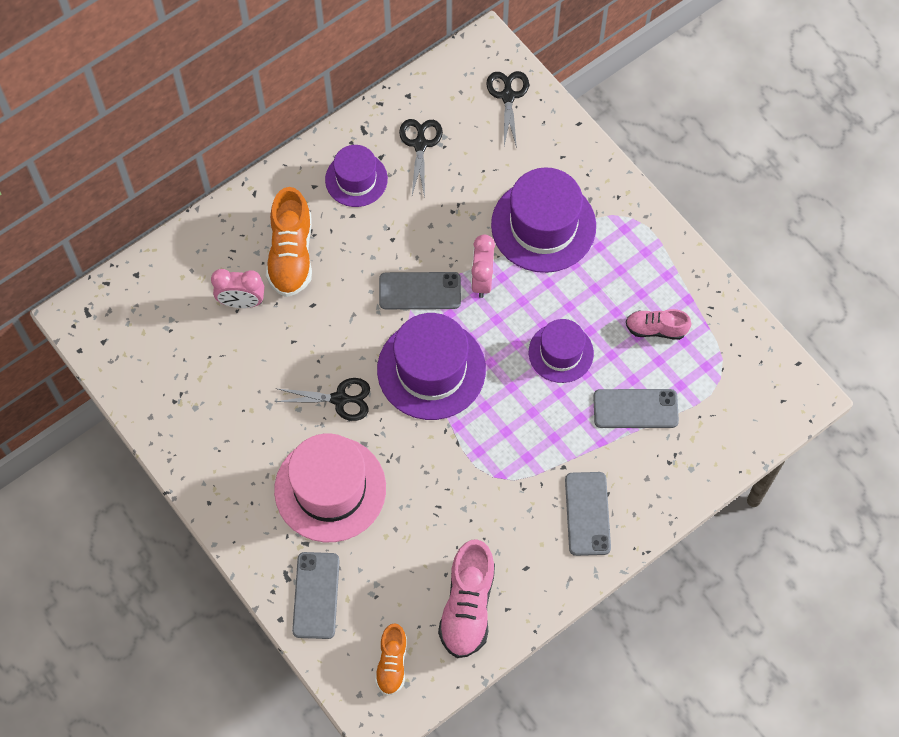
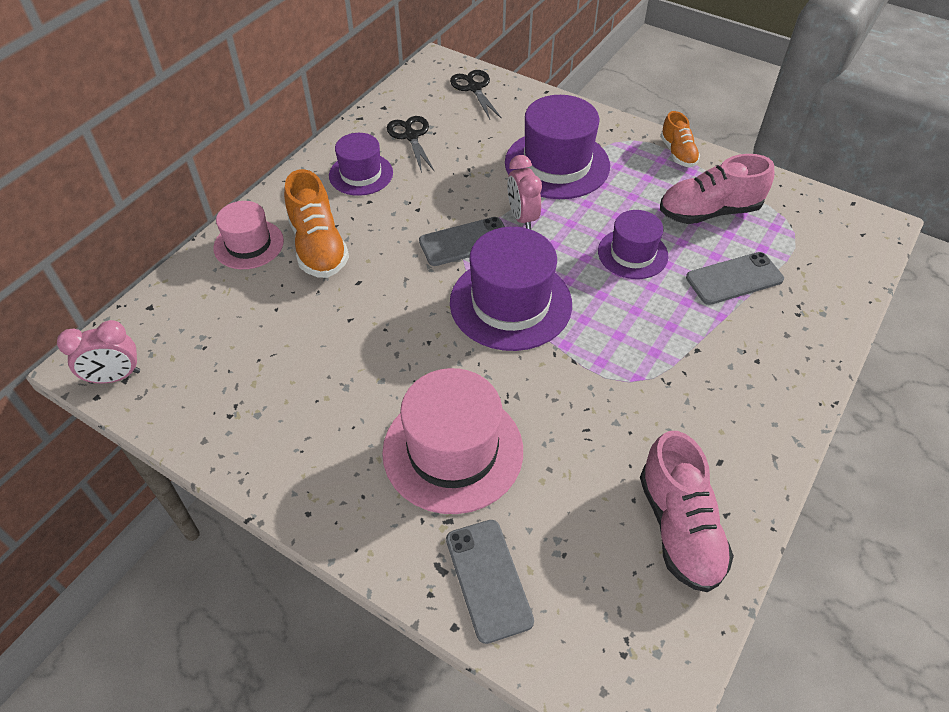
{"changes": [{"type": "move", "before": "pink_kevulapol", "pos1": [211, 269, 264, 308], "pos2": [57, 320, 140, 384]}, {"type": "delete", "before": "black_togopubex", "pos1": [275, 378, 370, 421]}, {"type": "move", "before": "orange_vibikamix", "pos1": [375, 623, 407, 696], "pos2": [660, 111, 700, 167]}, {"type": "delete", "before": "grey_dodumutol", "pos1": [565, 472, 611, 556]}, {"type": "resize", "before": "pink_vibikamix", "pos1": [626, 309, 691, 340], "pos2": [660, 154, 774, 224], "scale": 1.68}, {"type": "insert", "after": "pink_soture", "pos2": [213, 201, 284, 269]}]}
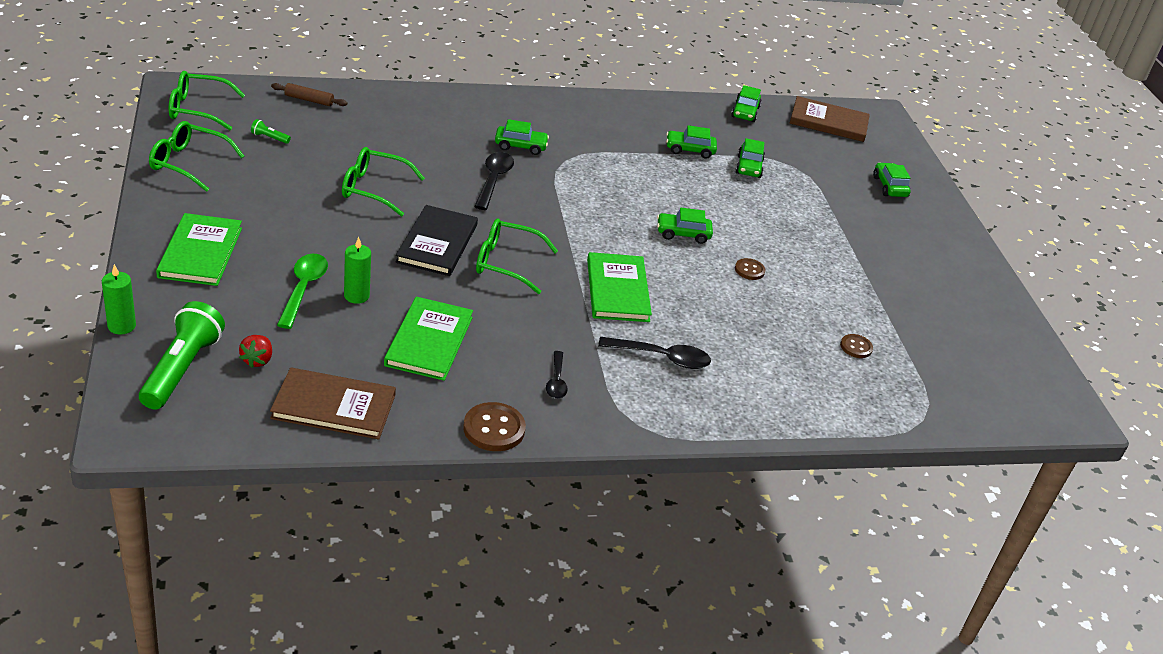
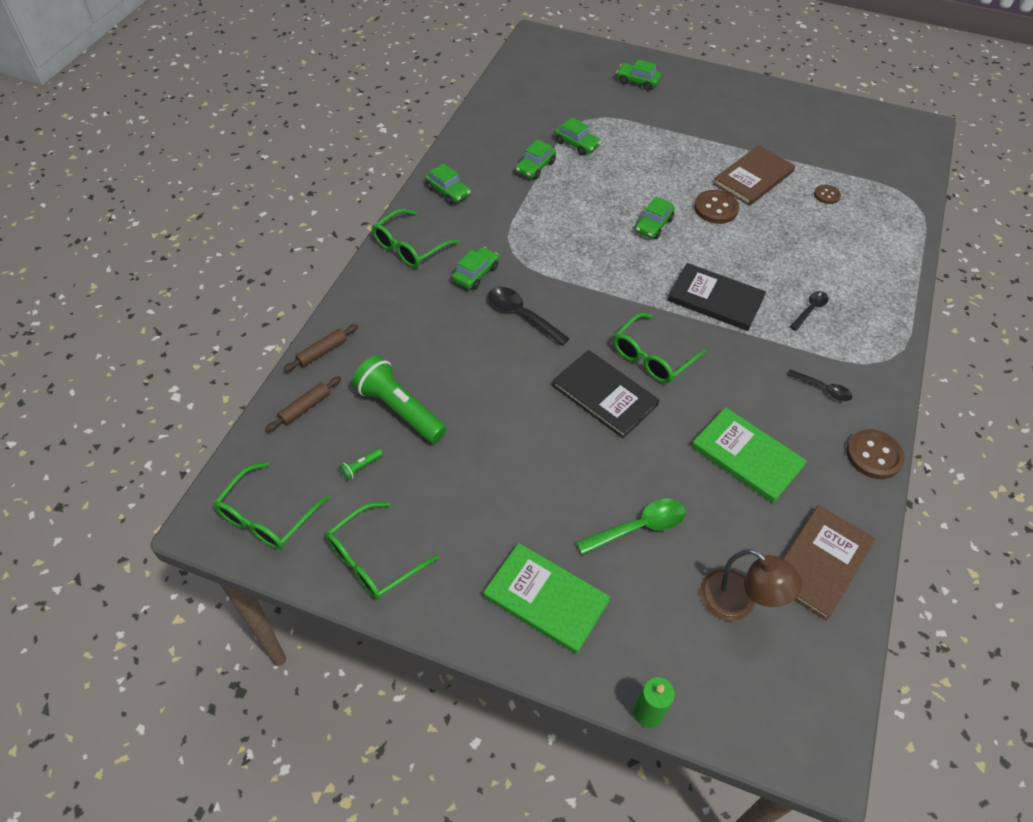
{"changes": [{"type": "move", "before": "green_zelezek", "pos1": [139, 301, 225, 410], "pos2": [352, 356, 447, 443]}, {"type": "replace", "before": "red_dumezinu", "after": "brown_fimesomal", "pos1": [239, 335, 272, 368], "pos2": [700, 549, 802, 621]}, {"type": "rotate", "before": "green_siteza", "pos1": [277, 254, 328, 329], "pos2": [576, 499, 686, 555], "turn": 120}, {"type": "move", "before": "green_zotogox", "pos1": [342, 147, 425, 216], "pos2": [372, 209, 459, 268]}, {"type": "delete", "before": "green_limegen", "pos1": [344, 237, 371, 304]}, {"type": "recolor", "before": "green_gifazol", "after": "black_gifazol", "pos1": [587, 252, 652, 322], "pos2": [668, 263, 766, 331]}, {"type": "resize", "before": "black_siteza", "pos1": [598, 337, 711, 369], "pos2": [790, 291, 829, 331], "scale": 0.63}, {"type": "move", "before": "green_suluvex", "pos1": [731, 85, 761, 122], "pos2": [425, 163, 471, 204]}, {"type": "resize", "before": "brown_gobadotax", "pos1": [735, 258, 766, 280], "pos2": [694, 190, 739, 224], "scale": 1.68}, {"type": "move", "before": "brown_gifazol", "pos1": [790, 96, 870, 142], "pos2": [713, 145, 795, 206]}, {"type": "insert", "after": "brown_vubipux", "pos2": [283, 324, 358, 372]}]}
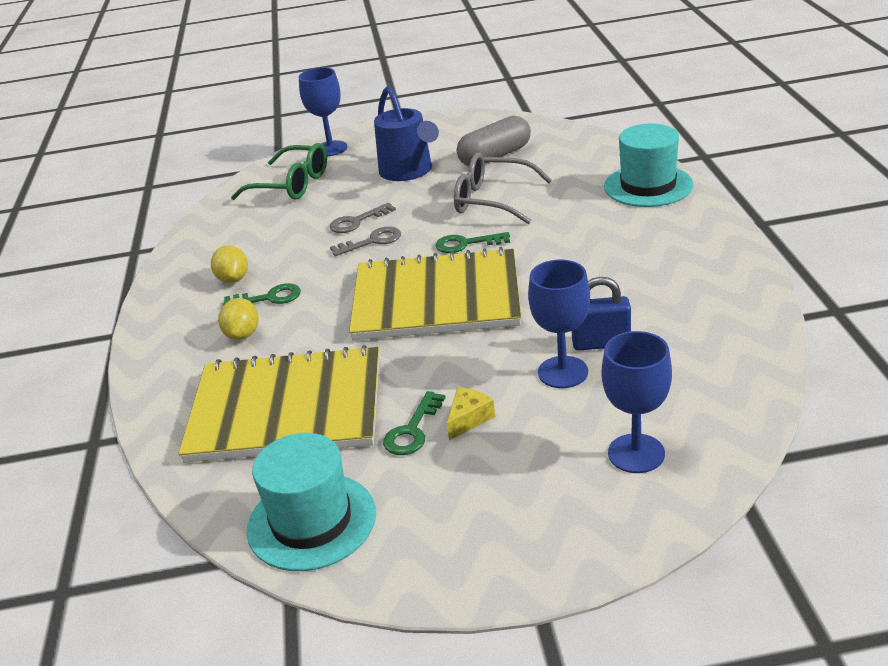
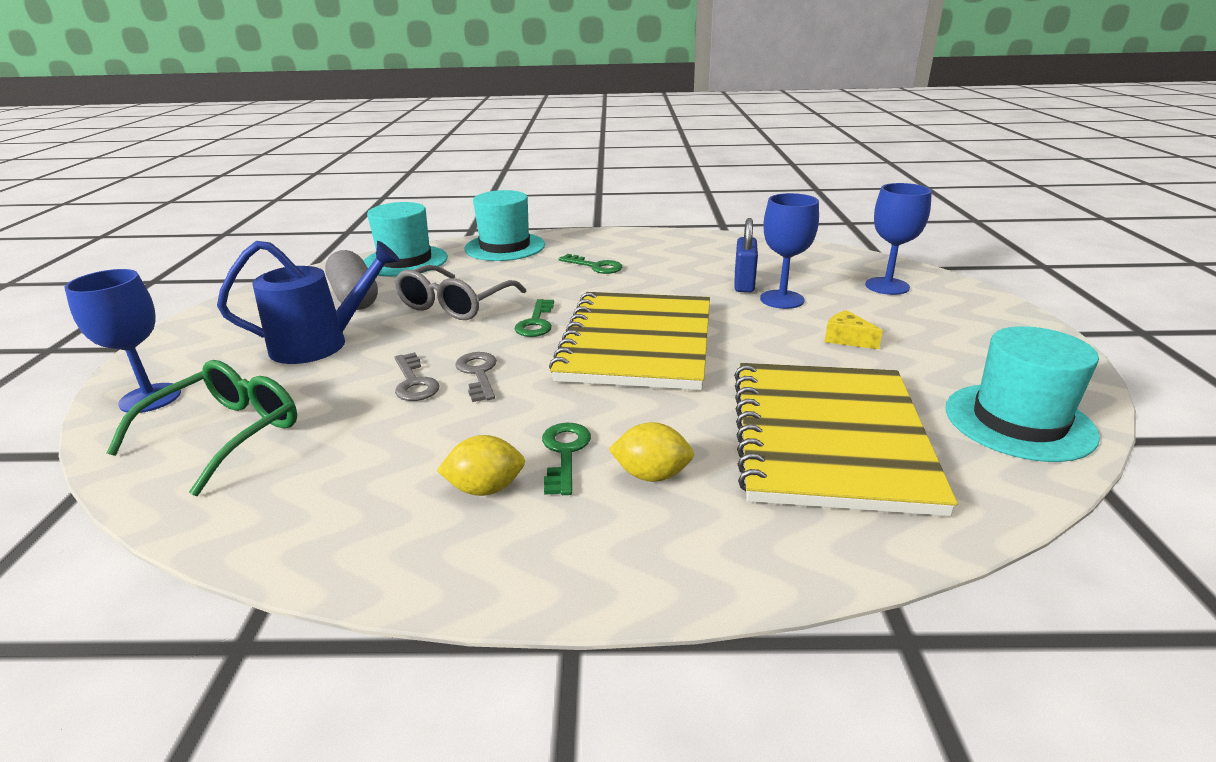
{"changes": [{"type": "move", "before": "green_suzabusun", "pos1": [383, 391, 446, 455], "pos2": [559, 254, 622, 274]}, {"type": "insert", "after": "turquoise_soture", "pos2": [363, 202, 448, 277]}]}
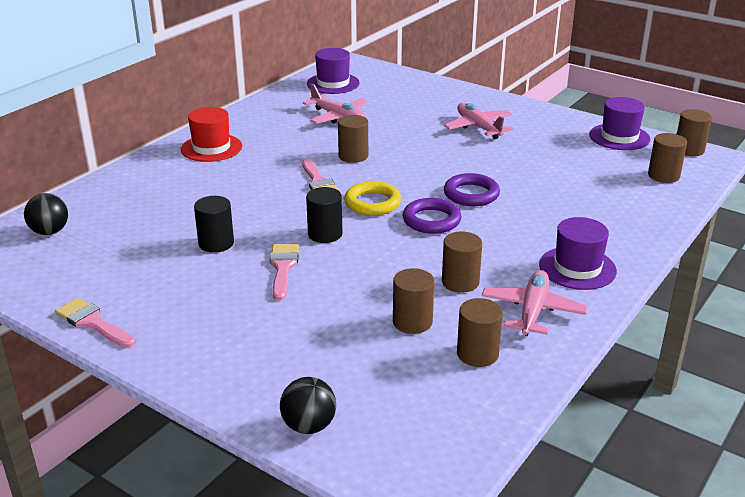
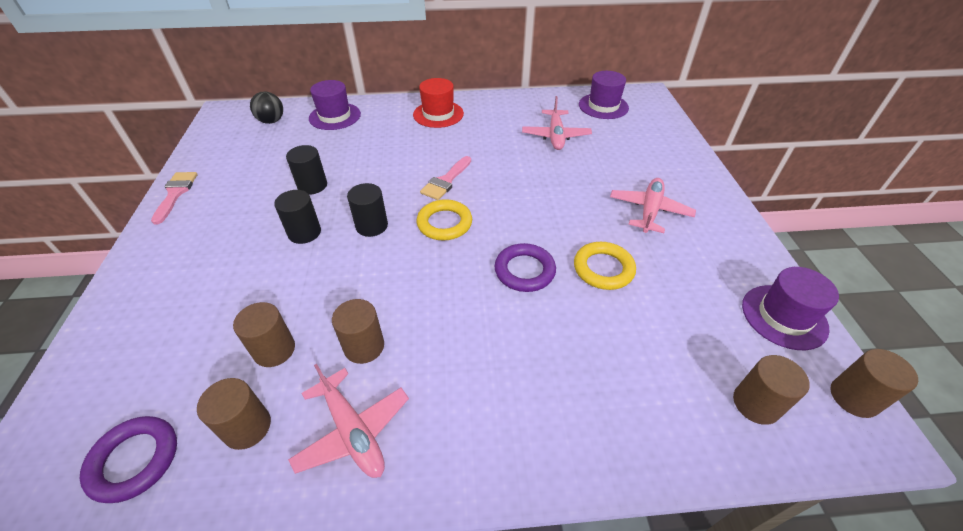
{"changes": [{"type": "replace", "before": "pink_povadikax", "after": "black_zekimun", "pos1": [270, 244, 299, 301], "pos2": [274, 190, 321, 244]}, {"type": "delete", "before": "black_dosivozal", "pos1": [280, 377, 336, 434]}, {"type": "delete", "before": "brown_zekimun", "pos1": [338, 115, 368, 163]}, {"type": "move", "before": "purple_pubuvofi", "pos1": [403, 198, 461, 234], "pos2": [80, 416, 177, 503]}, {"type": "rotate", "before": "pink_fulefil", "pos1": [482, 270, 588, 336], "pos2": [288, 364, 409, 478], "turn": 75}, {"type": "move", "before": "purple_soture", "pos1": [539, 217, 617, 290], "pos2": [309, 80, 361, 130]}, {"type": "insert", "after": "yellow_pubuvofi", "pos2": [574, 242, 636, 290]}]}
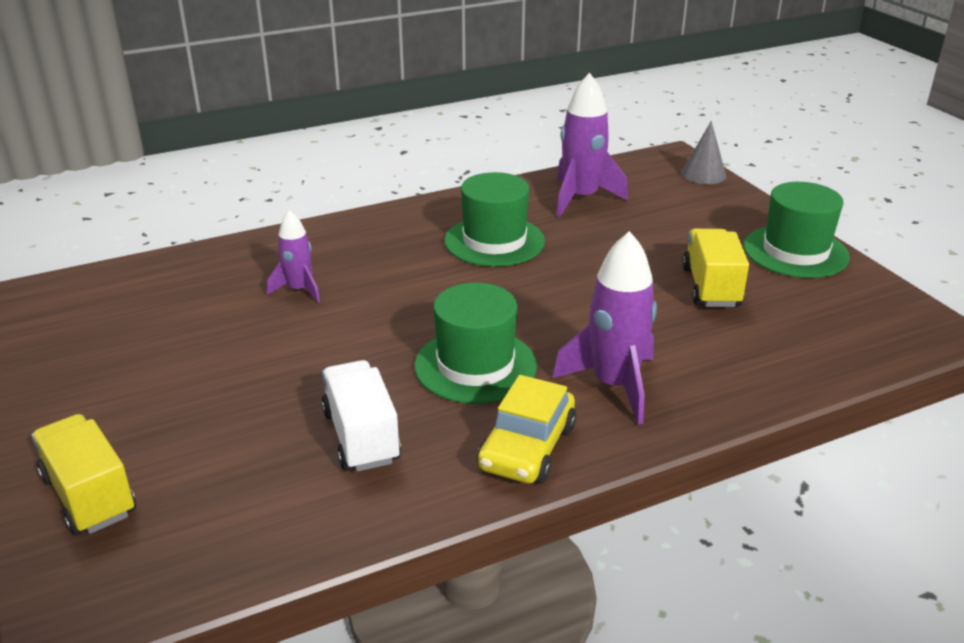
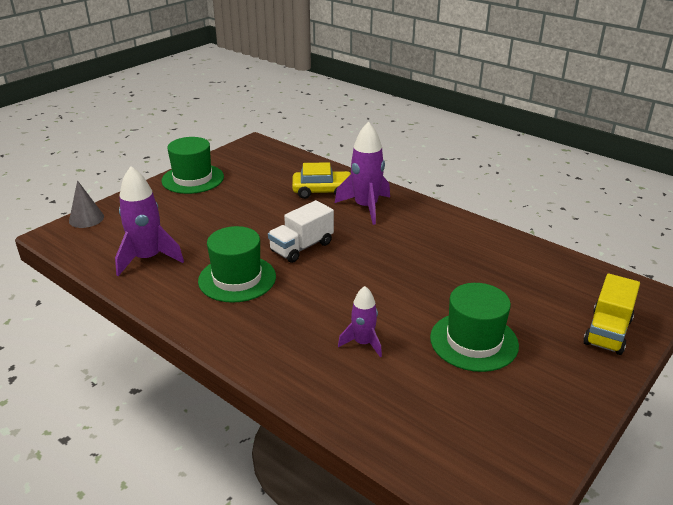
{"changes": [{"type": "move", "before": "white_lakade", "pos1": [321, 360, 401, 472], "pos2": [268, 200, 334, 263]}, {"type": "move", "before": "green_soture", "pos1": [414, 283, 537, 404], "pos2": [430, 283, 519, 372]}, {"type": "move", "before": "yellow_suluvex", "pos1": [477, 375, 576, 484], "pos2": [292, 162, 351, 199]}, {"type": "delete", "before": "yellow_lakade", "pos1": [682, 229, 749, 307]}]}
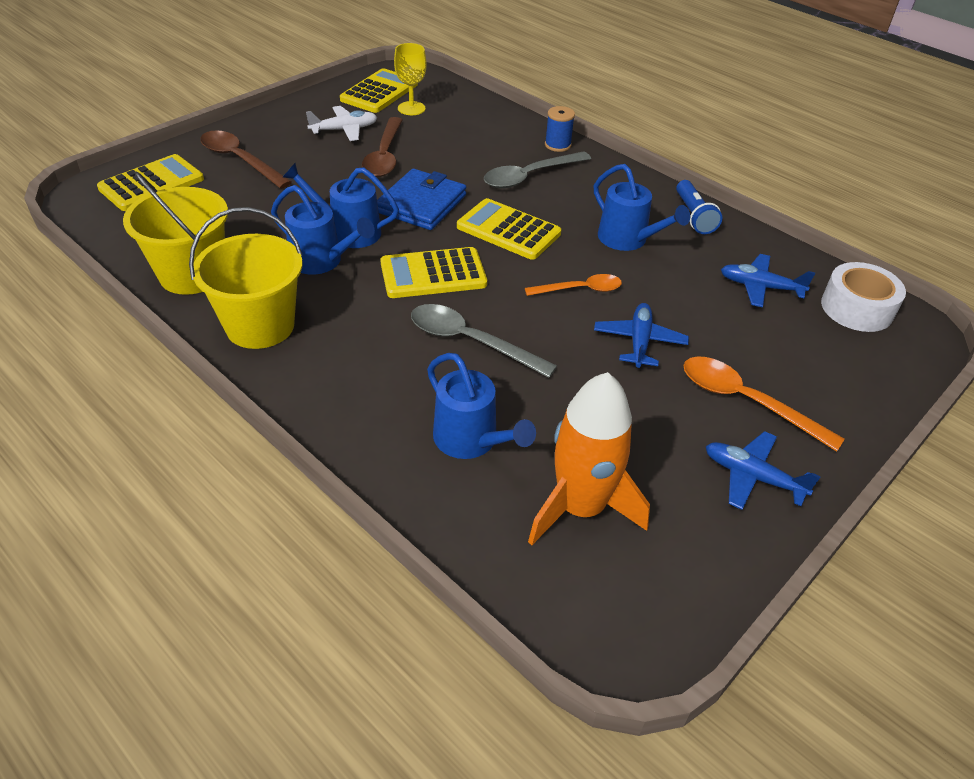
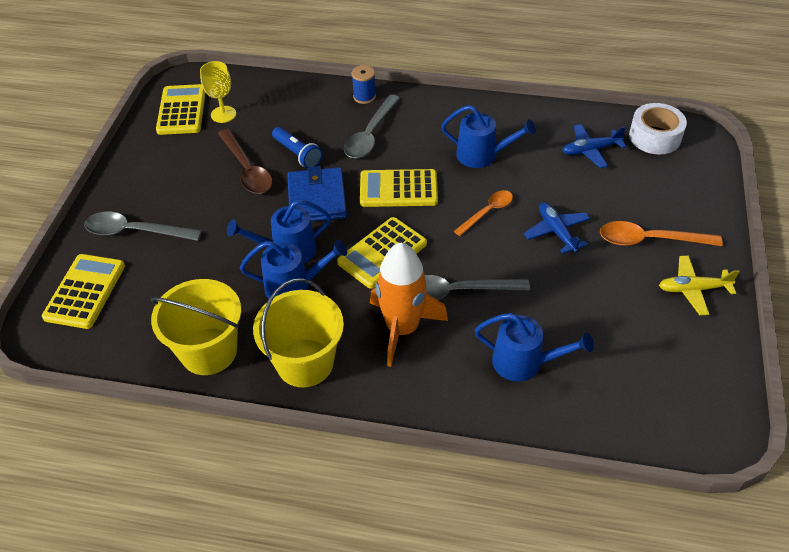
{"changes": [{"type": "recolor", "before": "brown_siteza", "after": "grey_siteza", "pos1": [200, 130, 292, 189], "pos2": [84, 212, 202, 241]}, {"type": "delete", "before": "white_fulefil", "pos1": [306, 106, 377, 141]}, {"type": "move", "before": "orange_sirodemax", "pos1": [528, 372, 650, 545], "pos2": [370, 242, 448, 367]}, {"type": "move", "before": "blue_zelezek", "pos1": [676, 180, 722, 234], "pos2": [272, 127, 323, 169]}, {"type": "recolor", "before": "blue_fulefil", "after": "yellow_fulefil", "pos1": [706, 431, 821, 510], "pos2": [659, 256, 740, 315]}]}
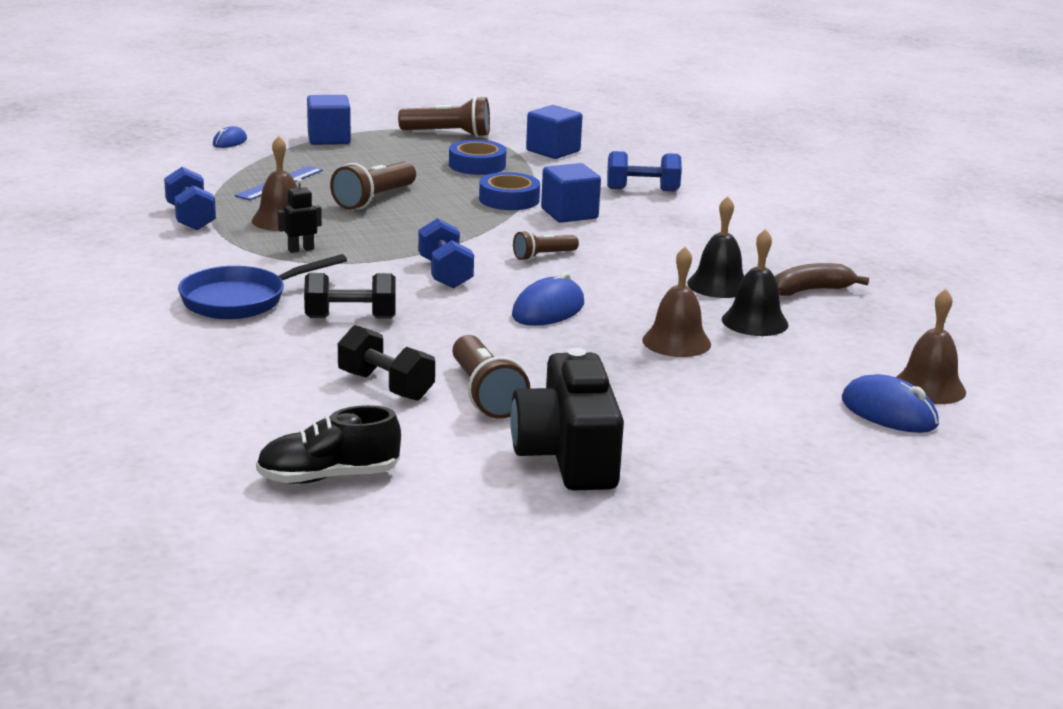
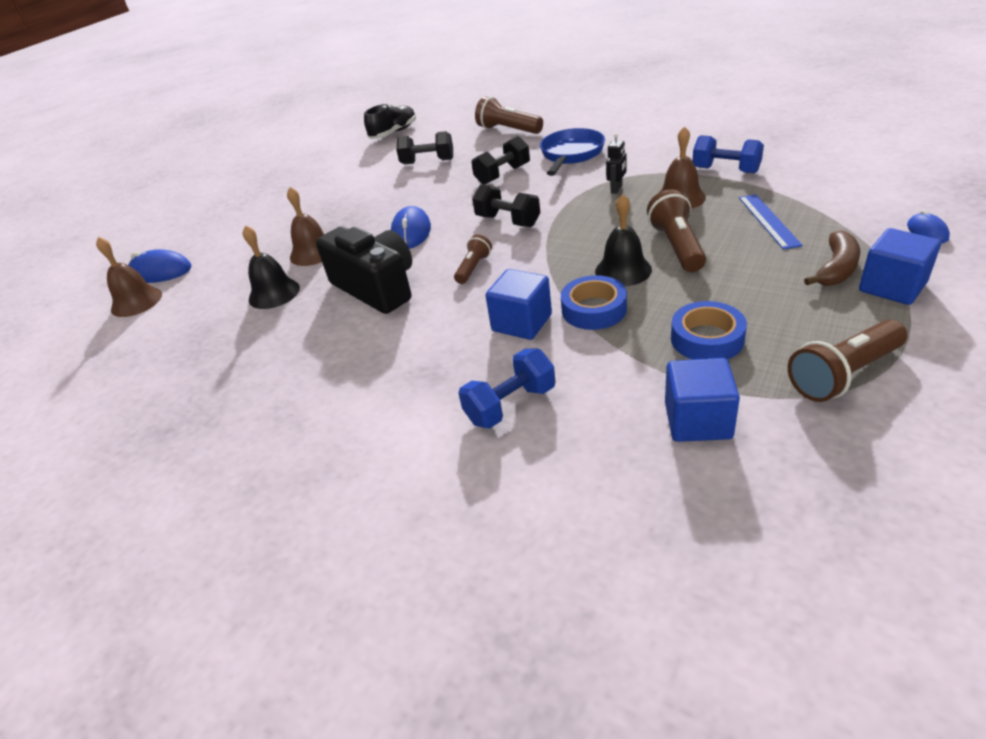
{"changes": [{"type": "recolor", "before": "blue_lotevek", "after": "black_lotevek", "pos1": [418, 218, 474, 289], "pos2": [472, 185, 540, 227]}, {"type": "move", "before": "brown_zelezek", "pos1": [452, 335, 530, 419], "pos2": [475, 97, 543, 134]}, {"type": "move", "before": "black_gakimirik", "pos1": [510, 348, 624, 491], "pos2": [316, 226, 412, 314]}, {"type": "move", "before": "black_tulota", "pos1": [687, 196, 744, 298], "pos2": [595, 194, 652, 286]}, {"type": "move", "before": "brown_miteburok", "pos1": [774, 263, 869, 296], "pos2": [804, 230, 860, 286]}]}
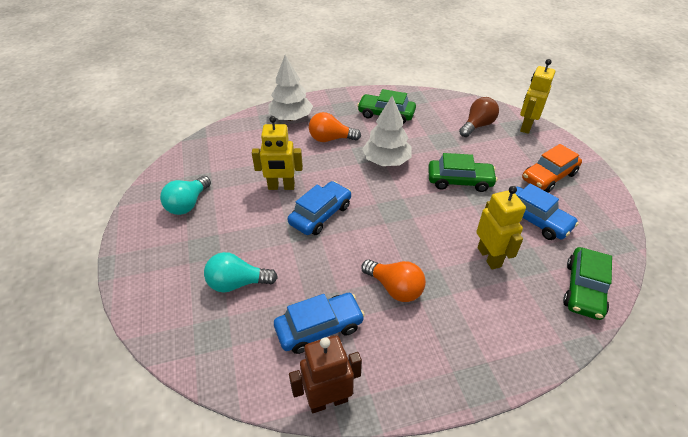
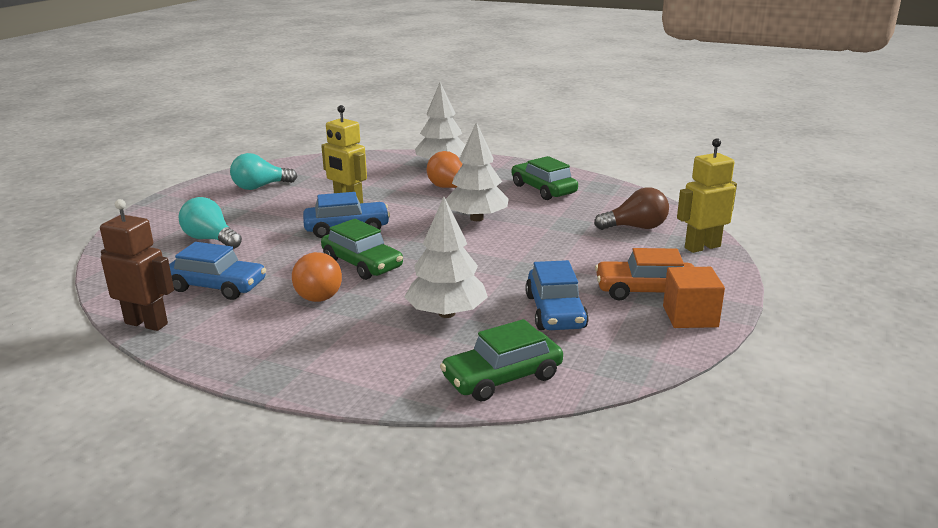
{"changes": [{"type": "move", "before": "green_suluvex", "pos1": [428, 153, 497, 192], "pos2": [321, 219, 403, 280]}, {"type": "replace", "before": "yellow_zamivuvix", "after": "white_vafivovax", "pos1": [476, 186, 526, 269], "pos2": [404, 197, 488, 318]}, {"type": "insert", "after": "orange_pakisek", "pos2": [663, 267, 725, 328]}]}
